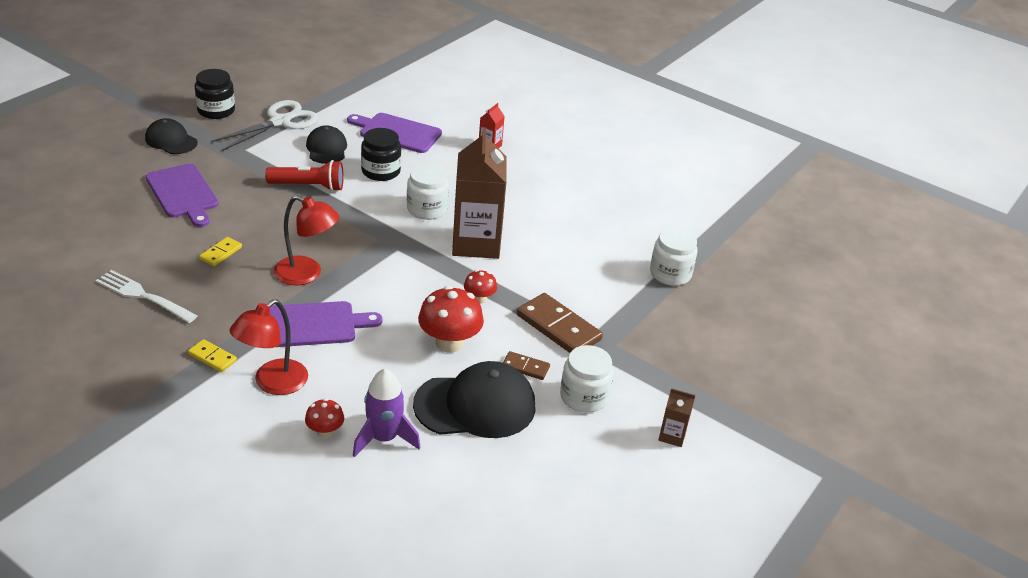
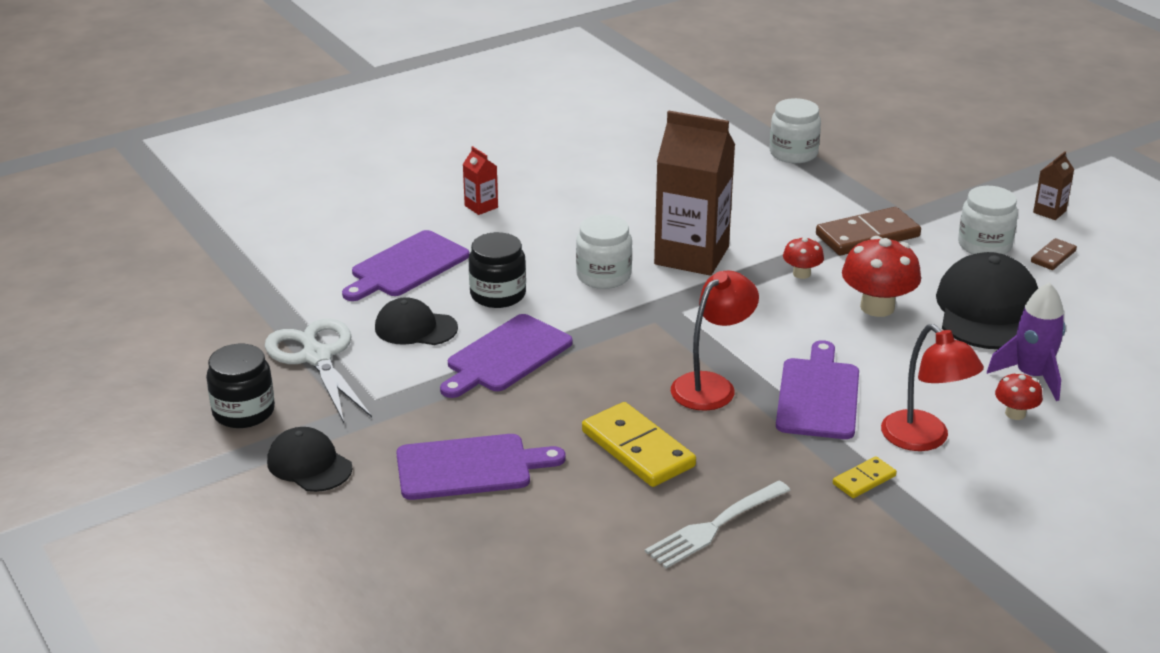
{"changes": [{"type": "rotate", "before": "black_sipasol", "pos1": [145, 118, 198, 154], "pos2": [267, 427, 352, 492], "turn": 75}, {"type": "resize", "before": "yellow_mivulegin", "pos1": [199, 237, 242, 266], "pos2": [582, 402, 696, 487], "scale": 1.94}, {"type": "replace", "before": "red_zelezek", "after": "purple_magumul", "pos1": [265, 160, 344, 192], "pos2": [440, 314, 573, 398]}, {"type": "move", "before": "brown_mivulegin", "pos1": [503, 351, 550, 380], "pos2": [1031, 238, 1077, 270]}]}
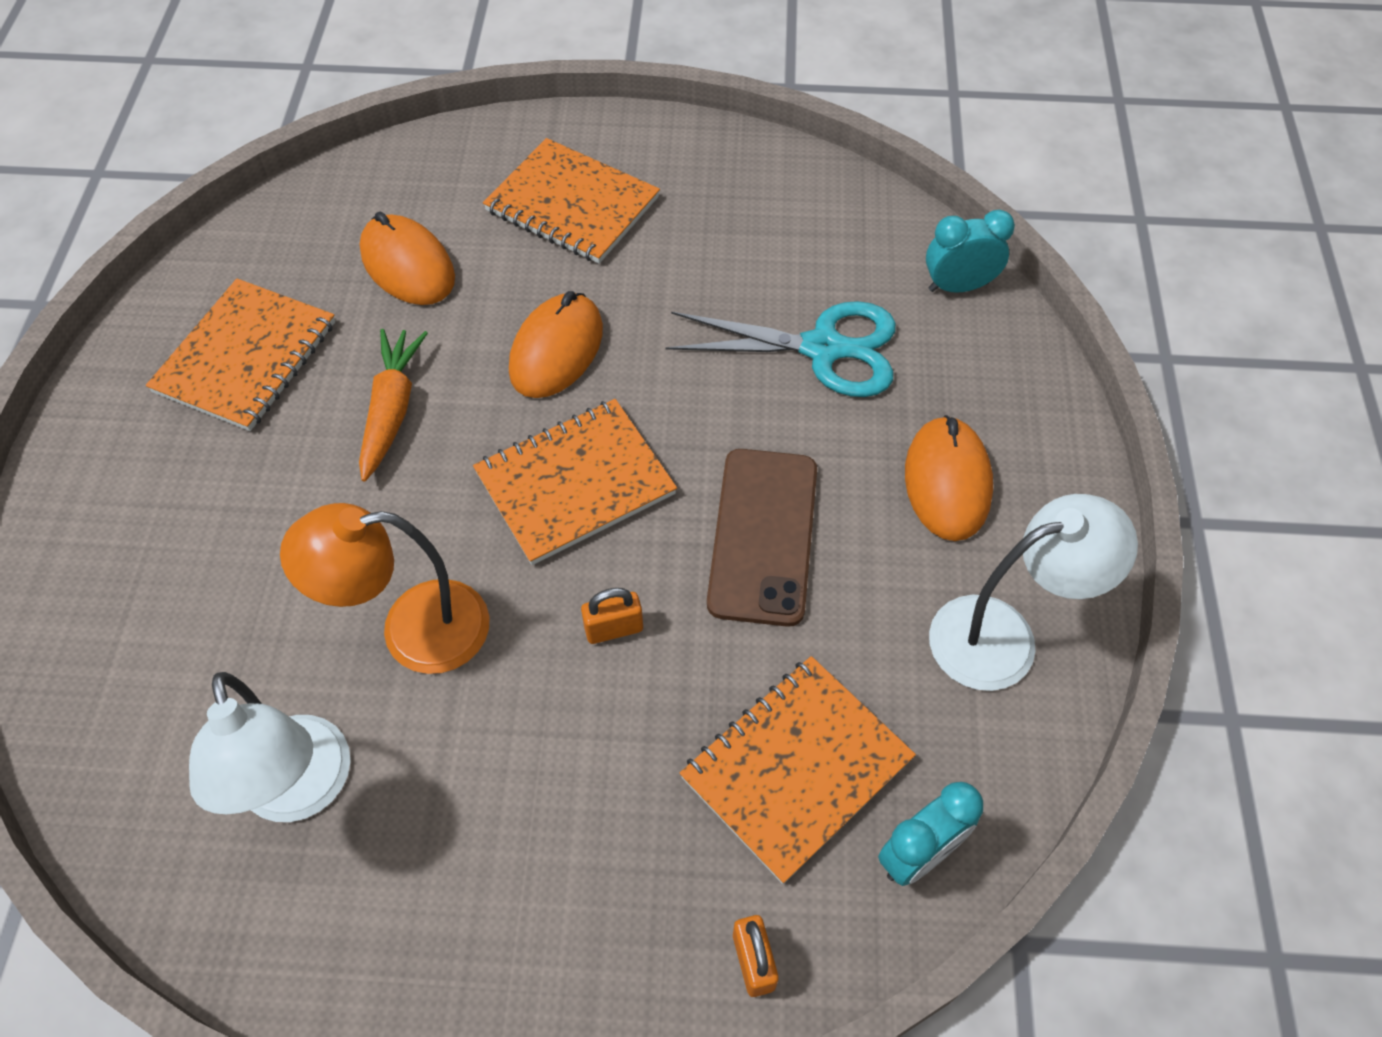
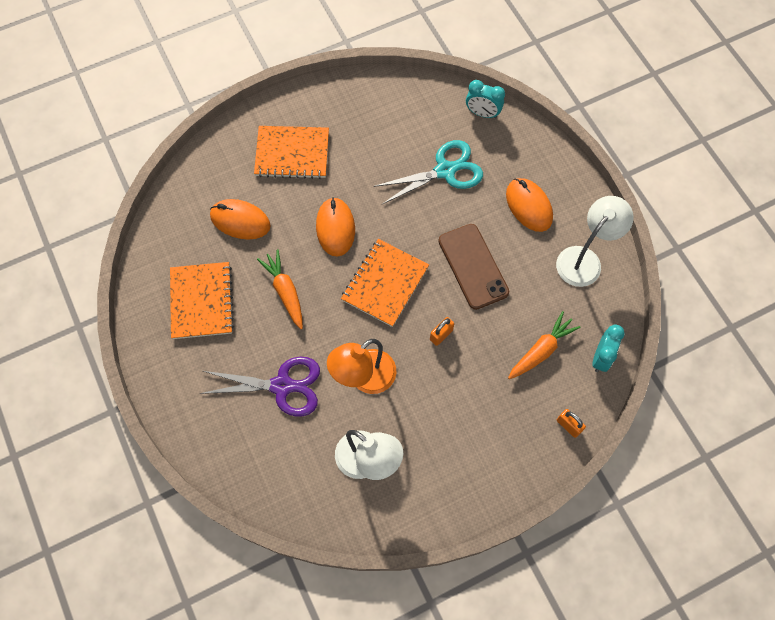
{"changes": [{"type": "replace", "before": "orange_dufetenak", "after": "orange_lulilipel", "pos1": [680, 656, 916, 884], "pos2": [508, 311, 581, 379]}, {"type": "rotate", "before": "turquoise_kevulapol", "pos1": [926, 210, 1015, 293], "pos2": [466, 80, 505, 118], "turn": -120}, {"type": "insert", "after": "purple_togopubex", "pos2": [199, 357, 320, 416]}]}
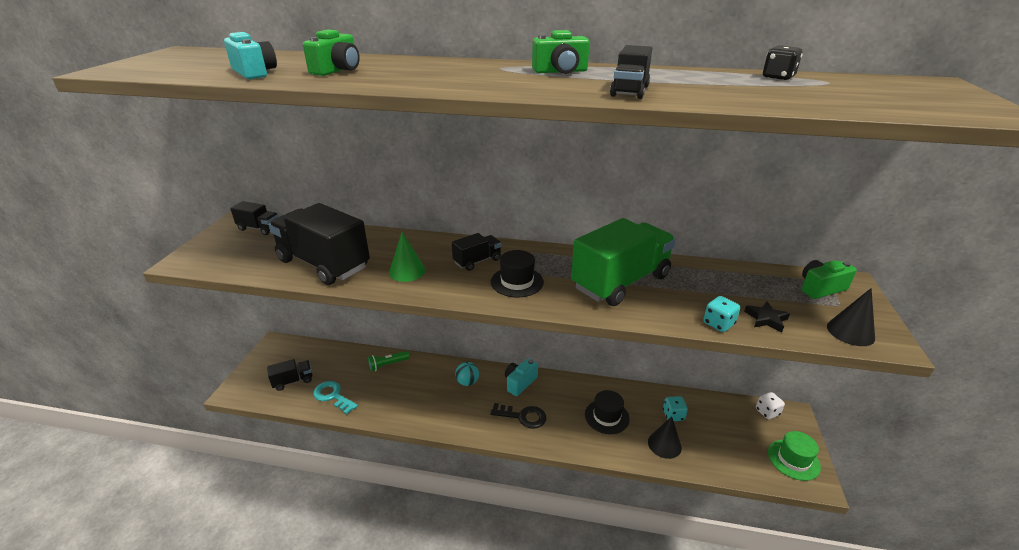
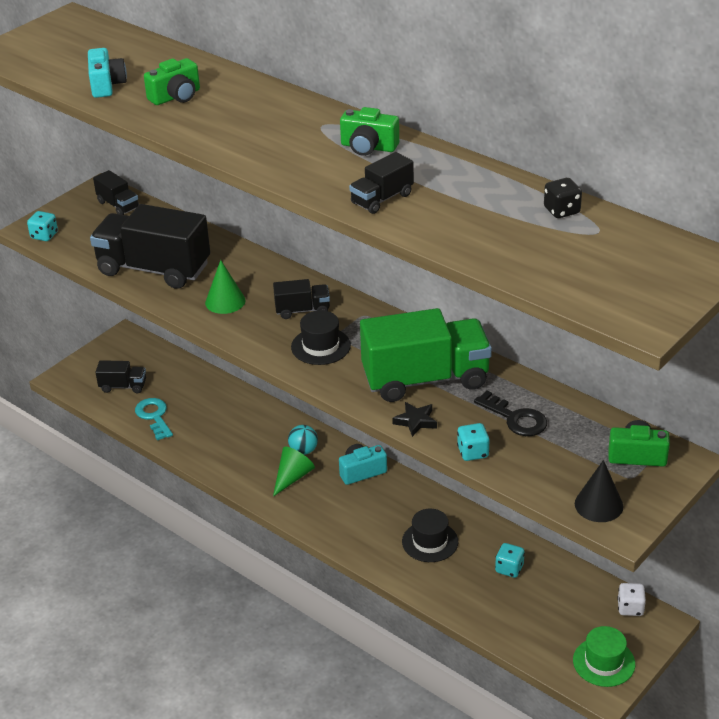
{"changes": [{"type": "rotate", "before": "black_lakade", "pos1": [269, 203, 370, 285], "pos2": [90, 204, 210, 289], "turn": -45}, {"type": "delete", "before": "green_zelezek", "pos1": [368, 351, 410, 372]}, {"type": "move", "before": "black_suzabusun", "pos1": [490, 403, 546, 429], "pos2": [474, 391, 547, 436]}, {"type": "delete", "before": "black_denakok", "pos1": [648, 416, 682, 459]}, {"type": "move", "before": "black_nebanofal", "pos1": [744, 301, 790, 332], "pos2": [392, 402, 437, 437]}, {"type": "insert", "after": "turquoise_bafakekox", "pos2": [27, 211, 58, 241]}, {"type": "insert", "after": "green_denakok", "pos2": [273, 447, 315, 497]}]}
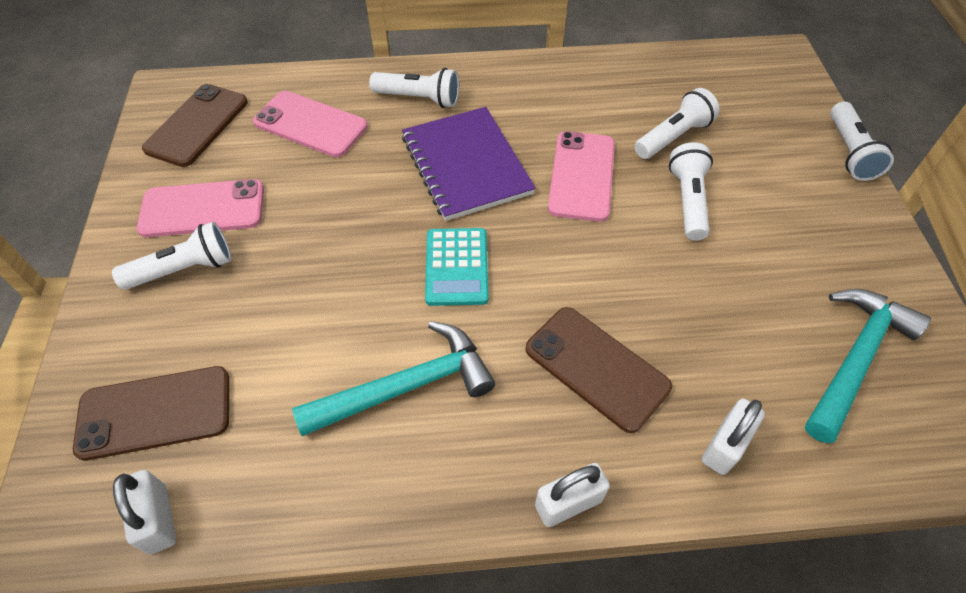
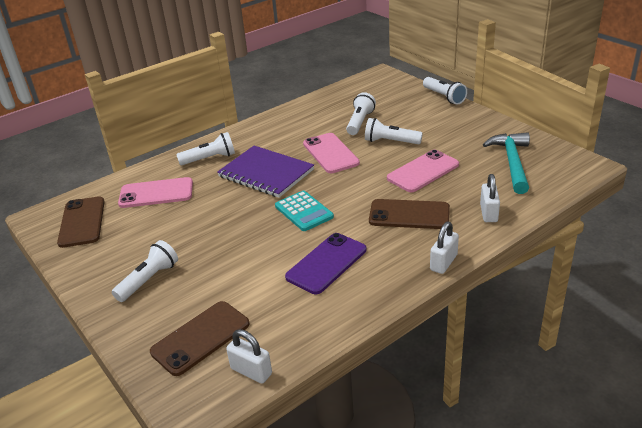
{"changes": [{"type": "move", "before": "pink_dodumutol", "pos1": [136, 179, 264, 237], "pos2": [387, 150, 459, 192]}, {"type": "replace", "before": "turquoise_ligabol", "after": "purple_dodumutol", "pos1": [292, 321, 495, 436], "pos2": [285, 233, 367, 294]}, {"type": "rotate", "before": "white_zelezek", "pos1": [669, 142, 713, 241], "pos2": [365, 118, 423, 144], "turn": -45}]}
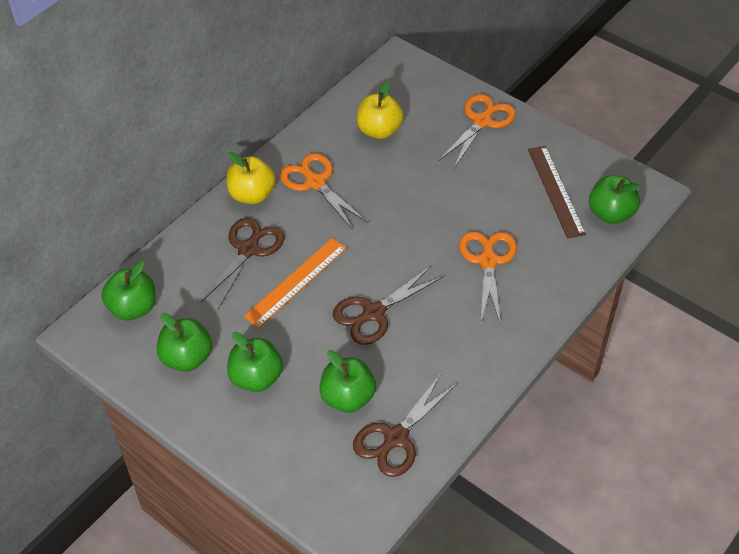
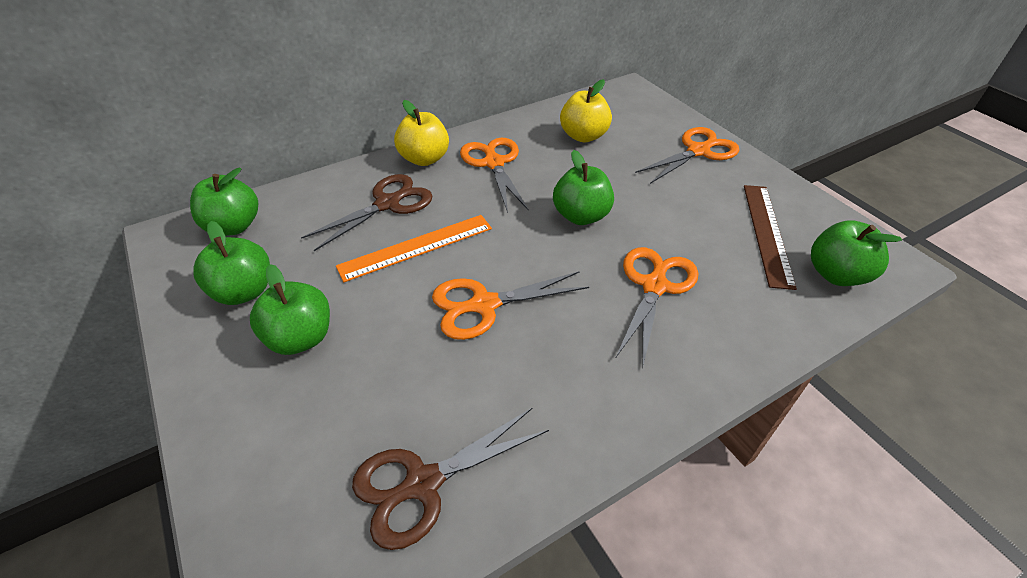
{"changes": [{"type": "move", "before": "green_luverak", "pos1": [319, 350, 376, 413], "pos2": [553, 150, 614, 225]}, {"type": "recolor", "before": "brown_togopubex", "after": "orange_togopubex", "pos1": [332, 266, 443, 345], "pos2": [432, 271, 589, 340]}]}
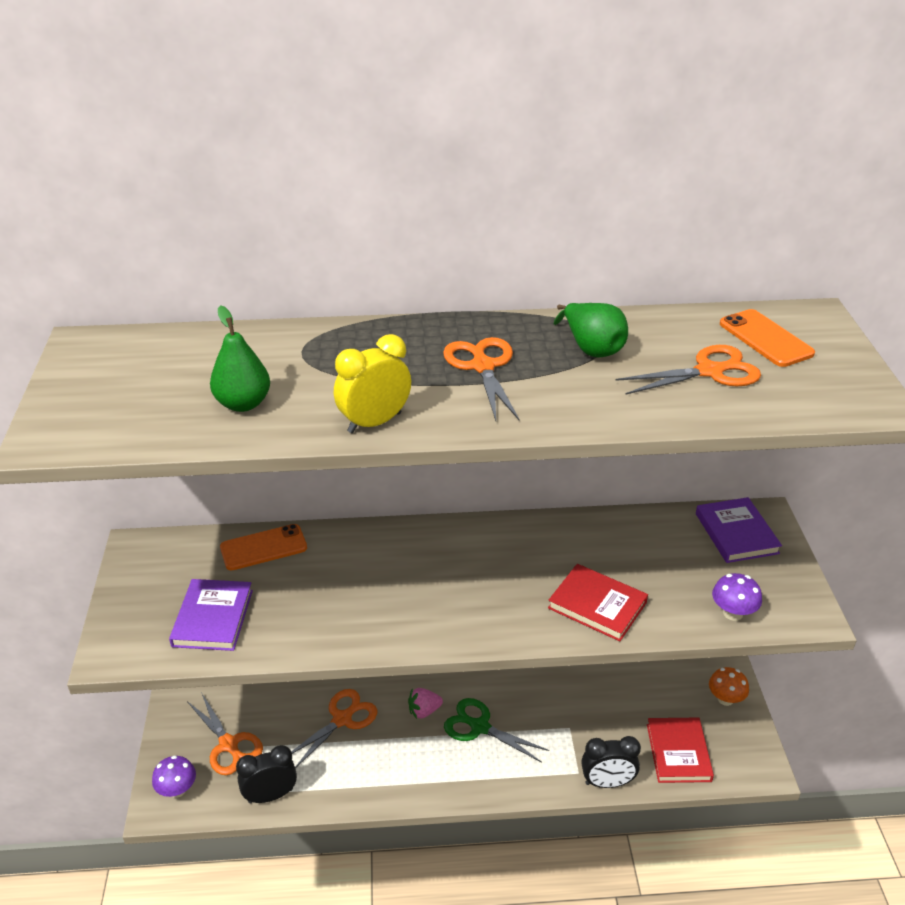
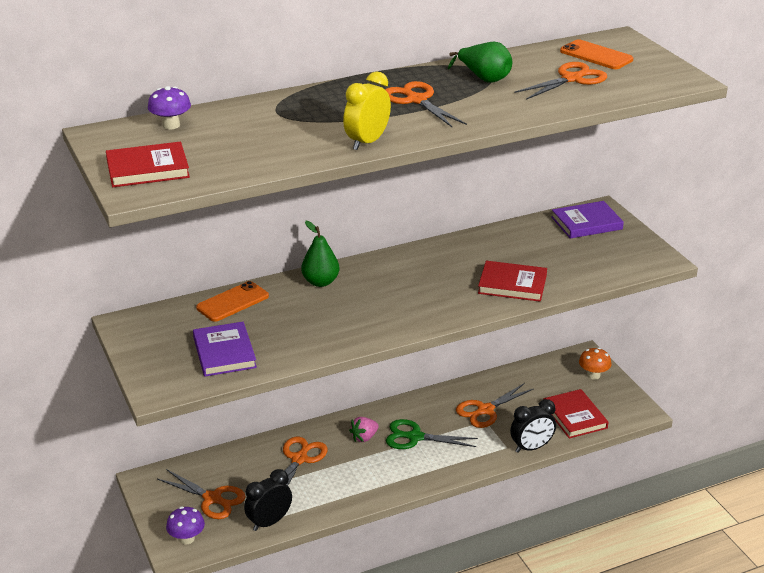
{"changes": [{"type": "move", "before": "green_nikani", "pos1": [210, 305, 270, 412], "pos2": [301, 221, 340, 287]}, {"type": "rotate", "before": "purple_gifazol", "pos1": [696, 497, 782, 563], "pos2": [551, 201, 624, 239], "turn": -75}, {"type": "move", "before": "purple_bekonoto", "pos1": [712, 573, 762, 621], "pos2": [148, 86, 191, 129]}, {"type": "insert", "after": "red_gifazol", "pos2": [106, 142, 190, 187]}, {"type": "insert", "after": "orange_togopubex", "pos2": [456, 383, 533, 428]}]}
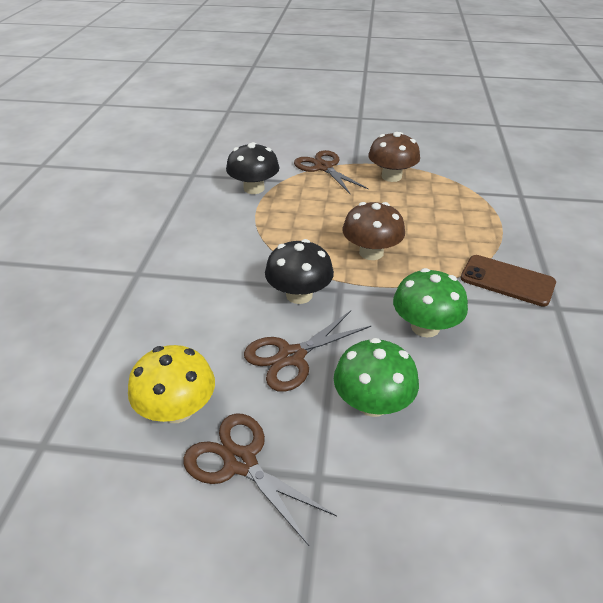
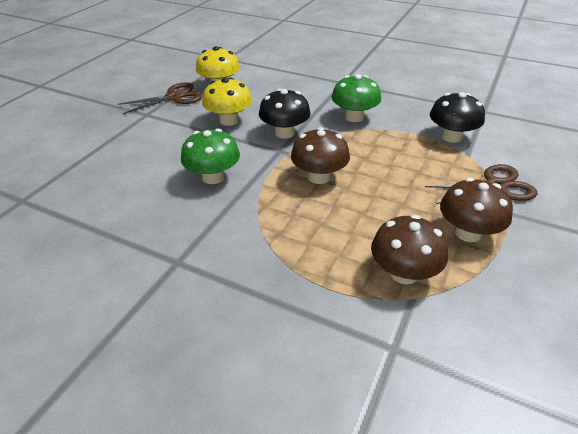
{"changes": [{"type": "replace", "before": "brown_togopubex", "after": "yellow_bekonoto", "pos1": [244, 311, 371, 392], "pos2": [202, 77, 252, 126]}, {"type": "move", "before": "green_bekonoto", "pos1": [334, 338, 419, 417], "pos2": [332, 74, 381, 122]}, {"type": "delete", "before": "brown_dodumutol", "pos1": [461, 255, 556, 307]}, {"type": "insert", "after": "brown_bekonoto", "pos2": [371, 215, 448, 285]}]}
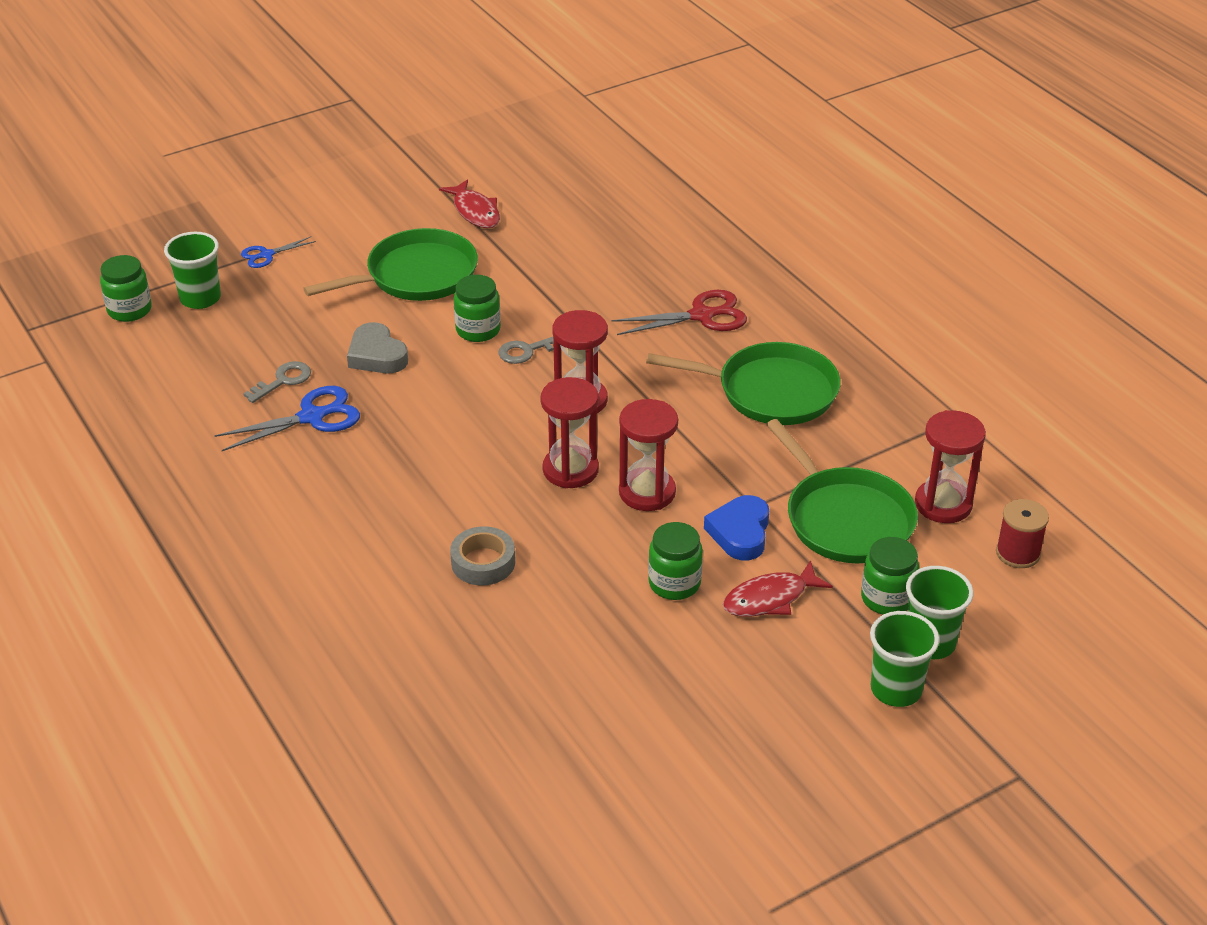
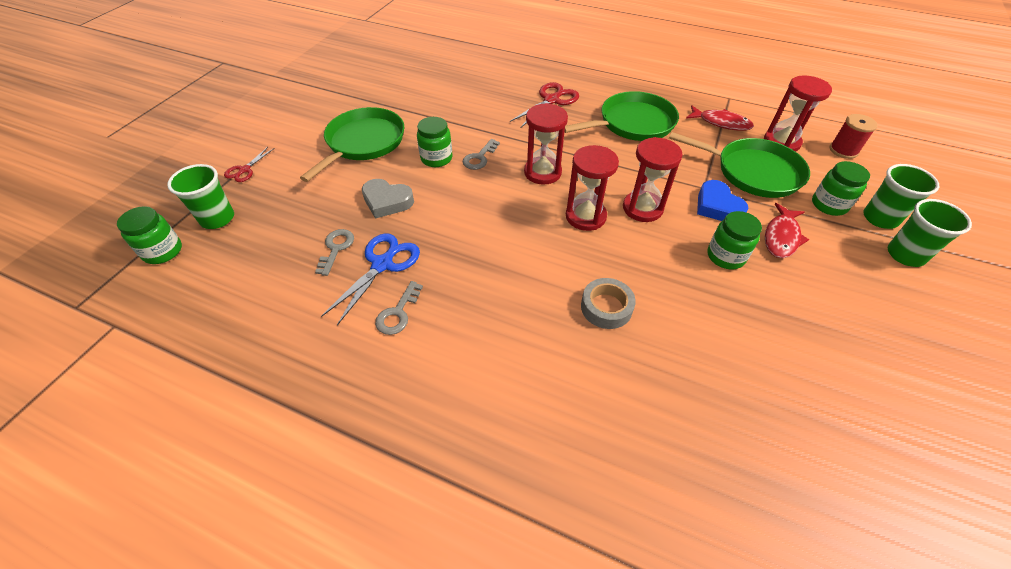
{"changes": [{"type": "recolor", "before": "blue_togopubex", "after": "red_togopubex", "pos1": [241, 236, 316, 268], "pos2": [224, 147, 275, 182]}, {"type": "move", "before": "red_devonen", "pos1": [439, 179, 500, 228], "pos2": [686, 105, 754, 131]}, {"type": "insert", "after": "grey_suzabusun", "pos2": [375, 281, 423, 335]}]}
